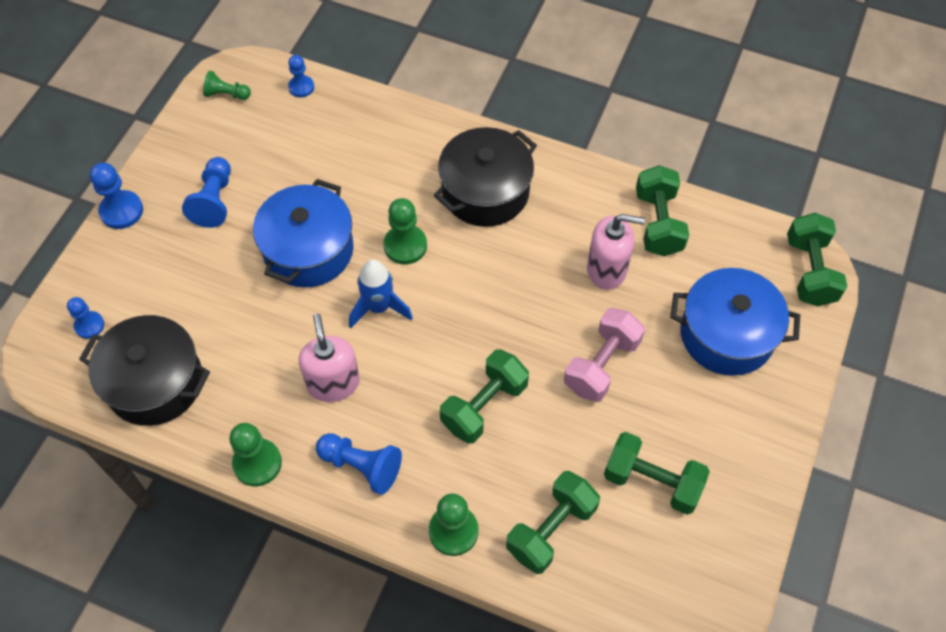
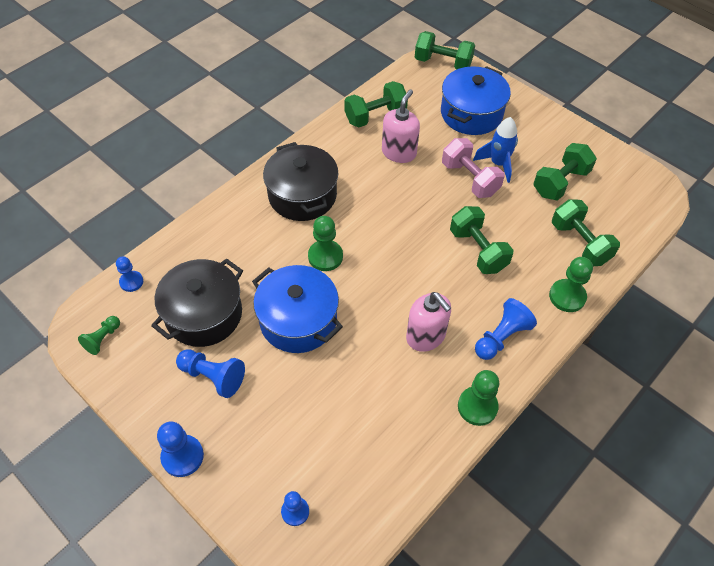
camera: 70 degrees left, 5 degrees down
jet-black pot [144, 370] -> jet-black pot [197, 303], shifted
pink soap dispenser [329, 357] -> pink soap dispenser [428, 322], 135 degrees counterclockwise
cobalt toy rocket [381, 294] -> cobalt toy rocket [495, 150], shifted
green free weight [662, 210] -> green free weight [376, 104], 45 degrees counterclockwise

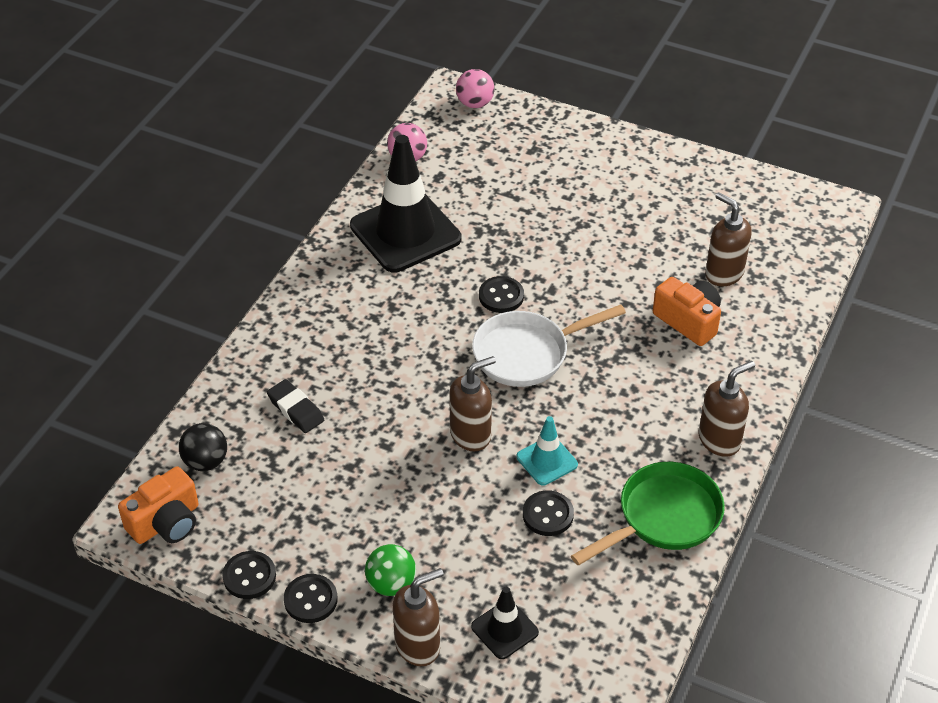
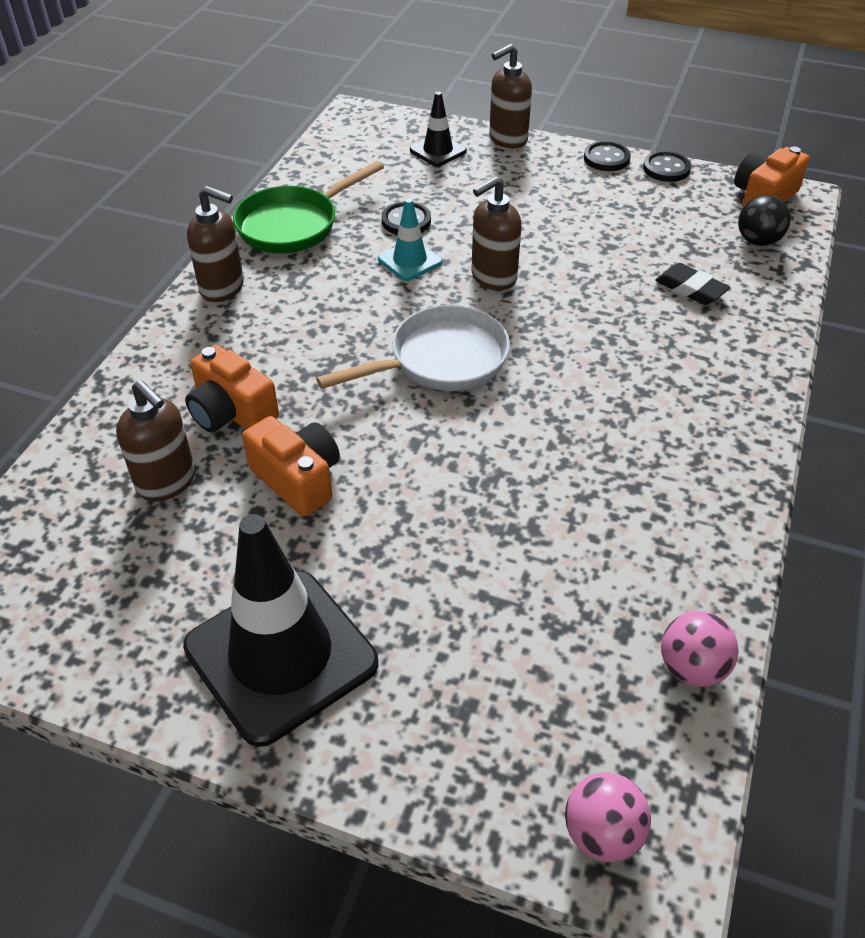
camera: 175 degrees right, 0 degrees up
jet-black road cone [405, 203] -> jet-black road cone [280, 630], shifted
green ball [390, 570] -> none
jet-black sewing button [501, 294] -> none
brown soap dispenser [727, 409] -> brown soap dispenser [215, 244], 120 degrees counterclockwise
none -> orange-coloured camera [291, 466]

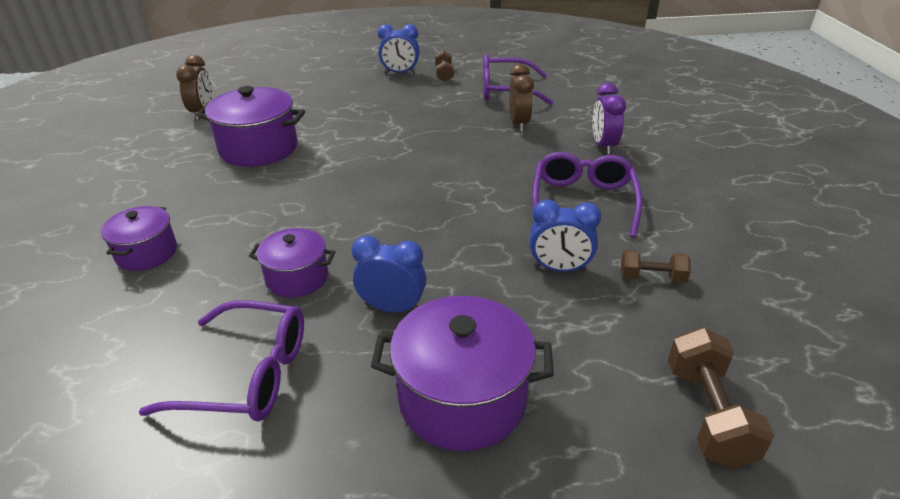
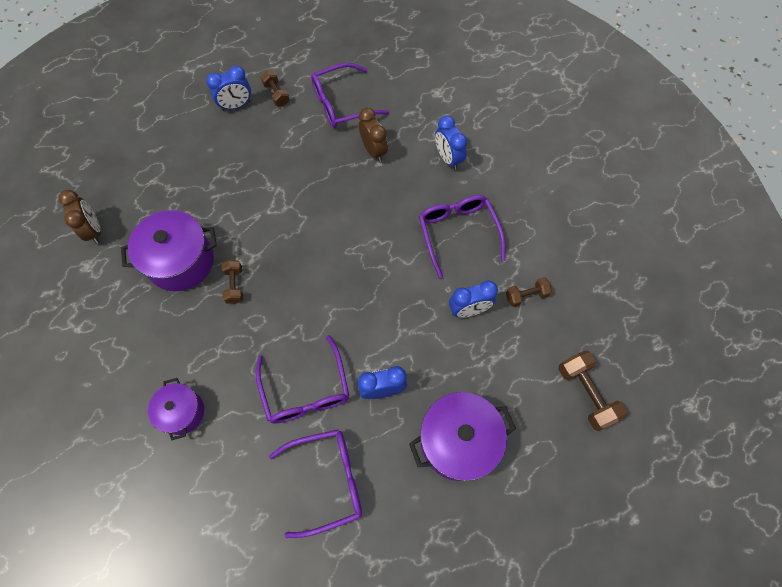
camera: 25 degrees left, 30 degrees up
purple pot [292, 263] -> purple eyeglasses [302, 379]
purple alarm clock [609, 119] -> cobalt alarm clock [451, 143]
none -> brown free weight [232, 282]

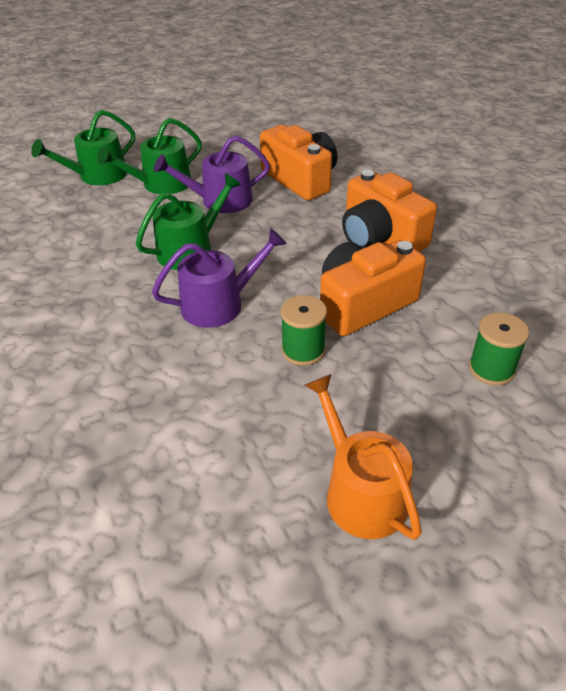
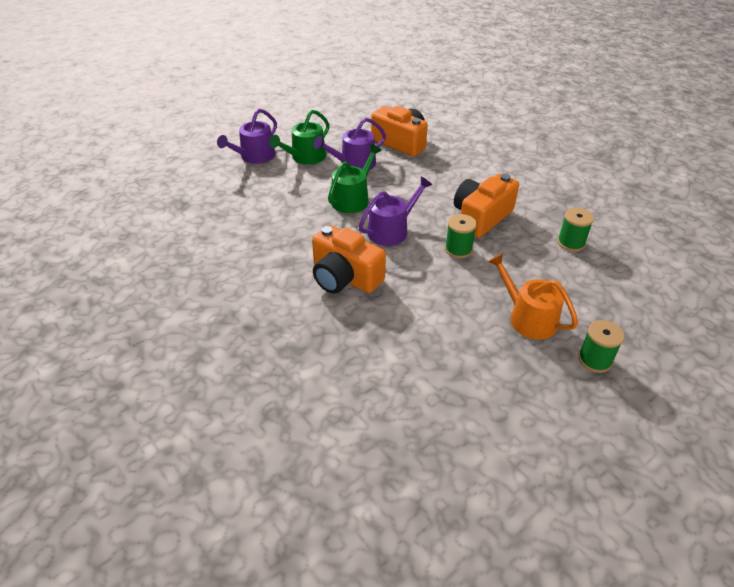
camera: 15 degrees left, 0 degrees up
green watering can [83, 147] -> purple watering can [247, 136]
orange-coloured camera [389, 211] -> orange-coloured camera [349, 259], shifted
none -> green reel of thread [601, 346]

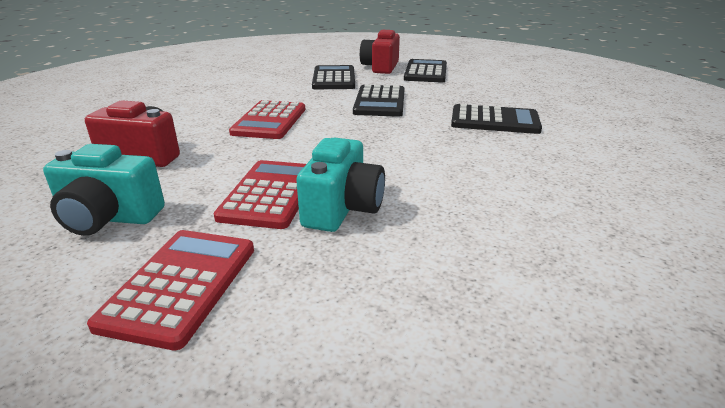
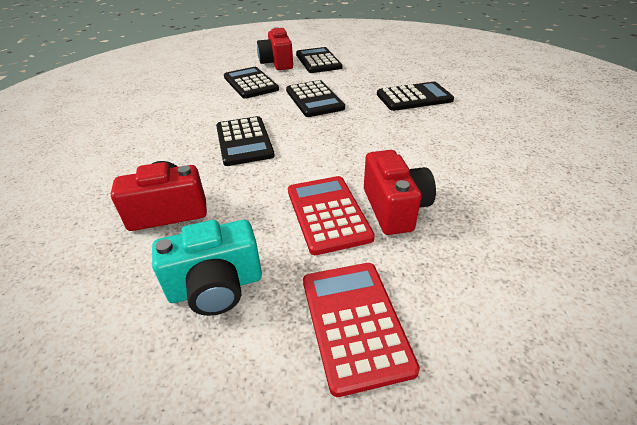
camera: 25 degrees left, 10 degrees up
scarlet pocket calculator [267, 119] -> jet-black pocket calculator [245, 141]
turquoise camera [340, 184] -> scarlet camera [400, 192]

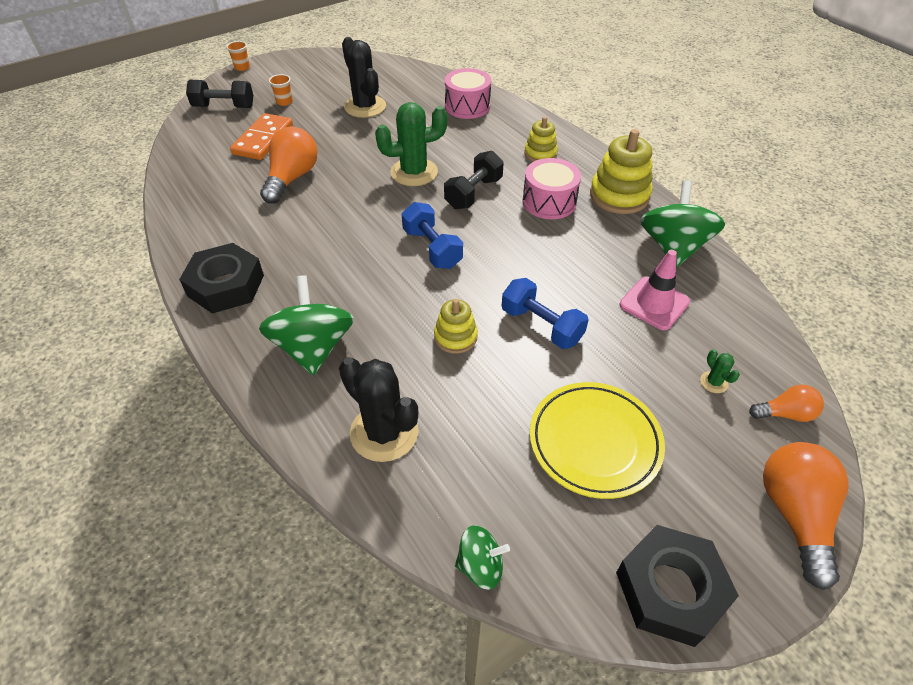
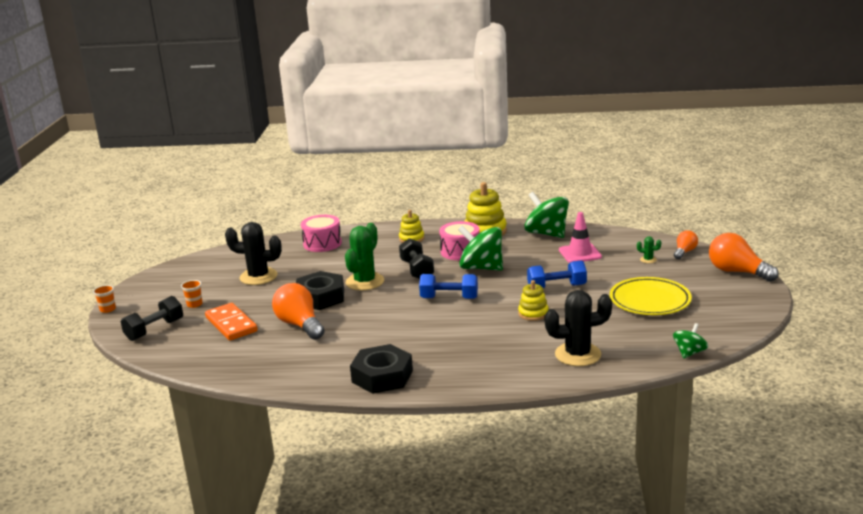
camera: 50 degrees left, 25 degrees down
green toy top [306, 325] -> green toy top [480, 248], shifted
jet-black hexagon nut [677, 586] -> jet-black hexagon nut [320, 290], shifted

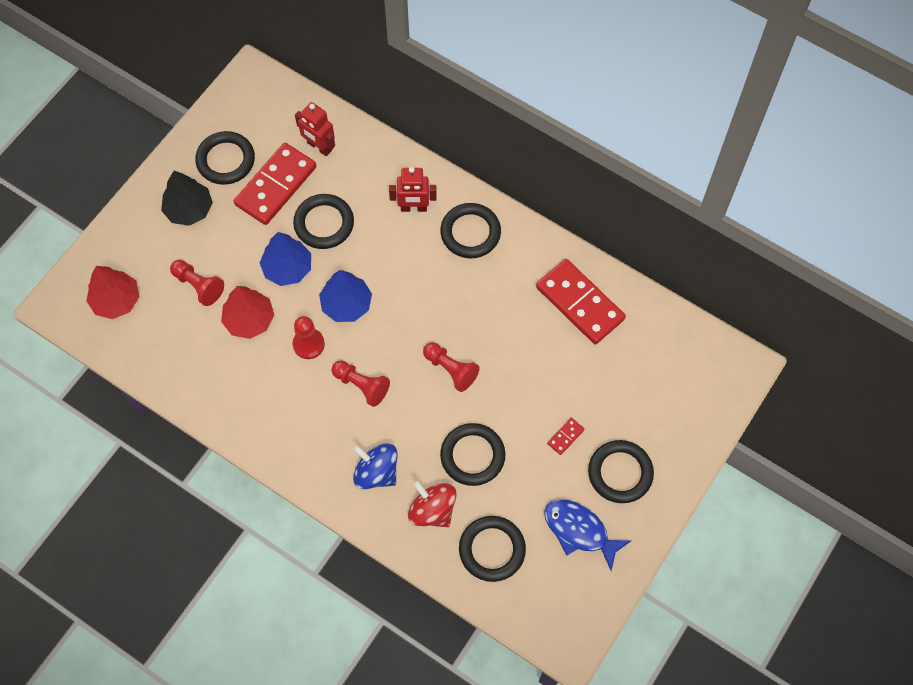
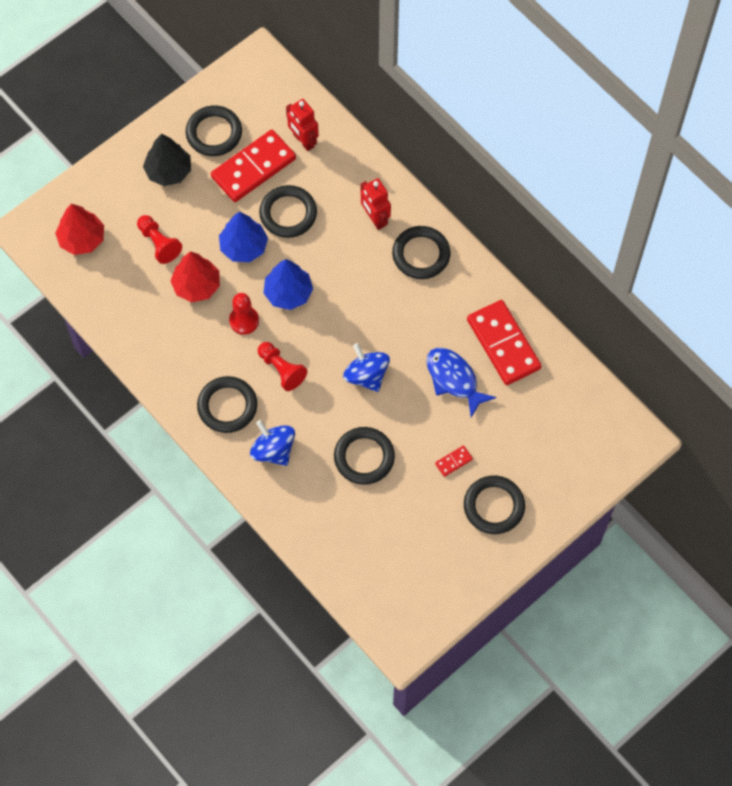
camera: 15 degrees right, 0 degrees up
scarlet robot [413, 189] -> scarlet robot [376, 204], 45 degrees clockwise
scarlet toy top [432, 504] -> none
scarlet game pawn [451, 367] -> cobalt toy top [366, 367]
jet-black hoop [492, 549] -> jet-black hoop [227, 404], shifted
cobalt toy fish [587, 535] -> cobalt toy fish [462, 382], shifted

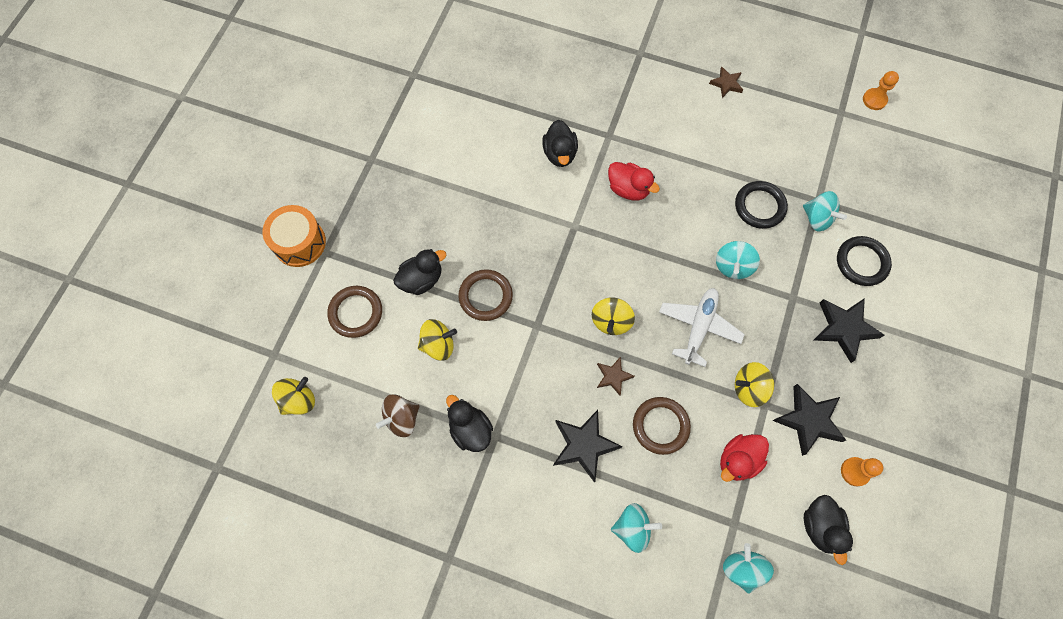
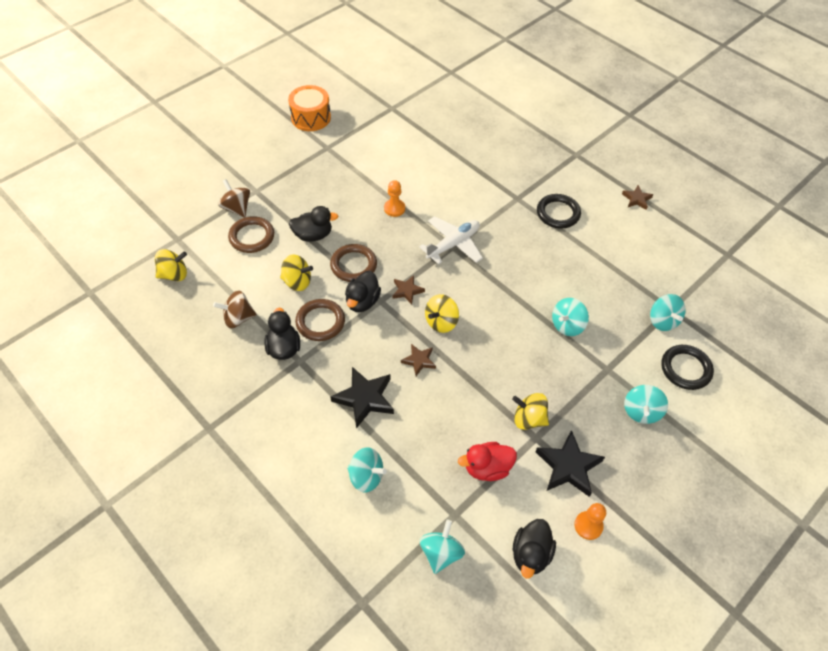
camera: 25 degrees right, 15 degrees down
orange-coloured snare drum [294, 236] -> orange-coloured snare drum [309, 108], shifted
jet-black rubber duck [560, 143] -> jet-black rubber duck [363, 291], shifted
scarlet rubber duck [634, 181] -> none
brown hoop [662, 426] -> brown hoop [320, 320], shifted
white toy plane [702, 327] -> white toy plane [451, 240], shifted
jet-black hoop [761, 205] -> jet-black hoop [559, 211], shifted
jet-black star [849, 330] -> turquoise toy top [646, 404]
orange-coloured game pawn [881, 90] -> orange-coloured game pawn [394, 198], shifted
none -> brown toy top [234, 198]
none -> brown star [409, 290]

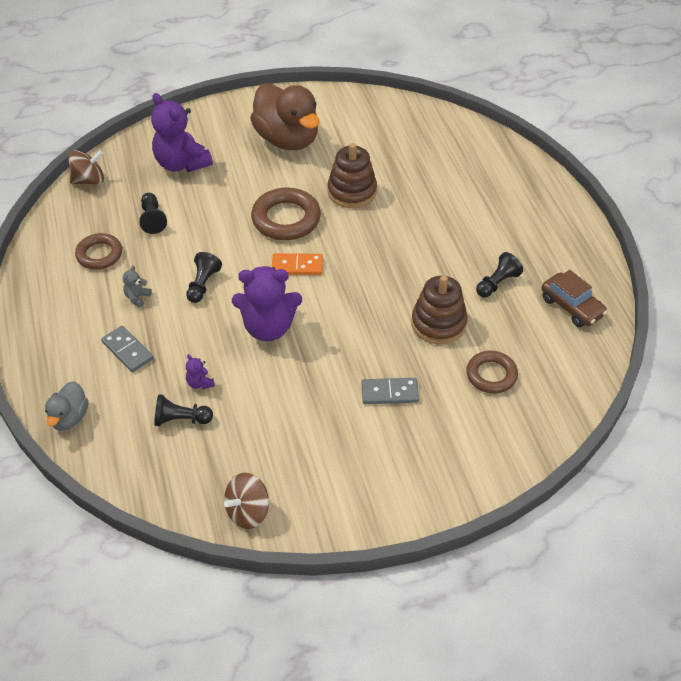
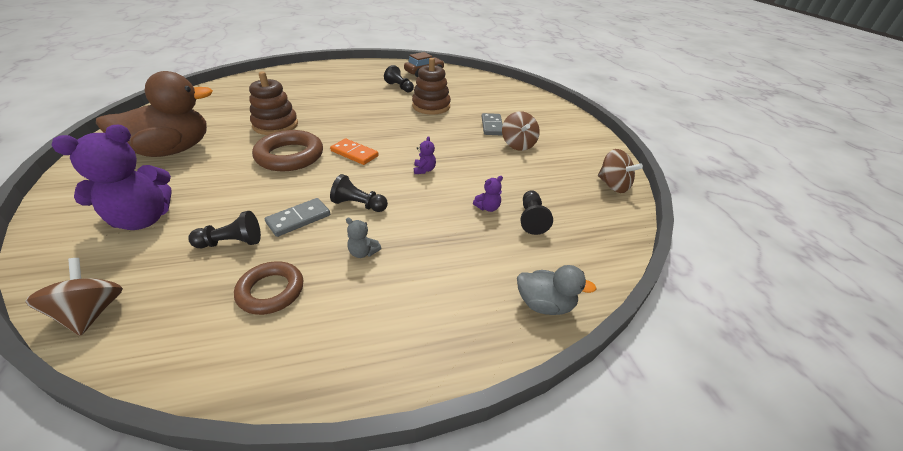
camera: 90 degrees left, 10 degrees down
ash-grey domino tile [127, 349] -> ash-grey domino tile [297, 217], shifted
purple teddy [267, 303] -> purple teddy [425, 155], x0.41
orange-coloured domino tile [297, 264] -> orange-coloured domino tile [354, 152], 60 degrees counterclockwise
brown hoop [492, 372] -> none
none -> brown toy top [521, 131]

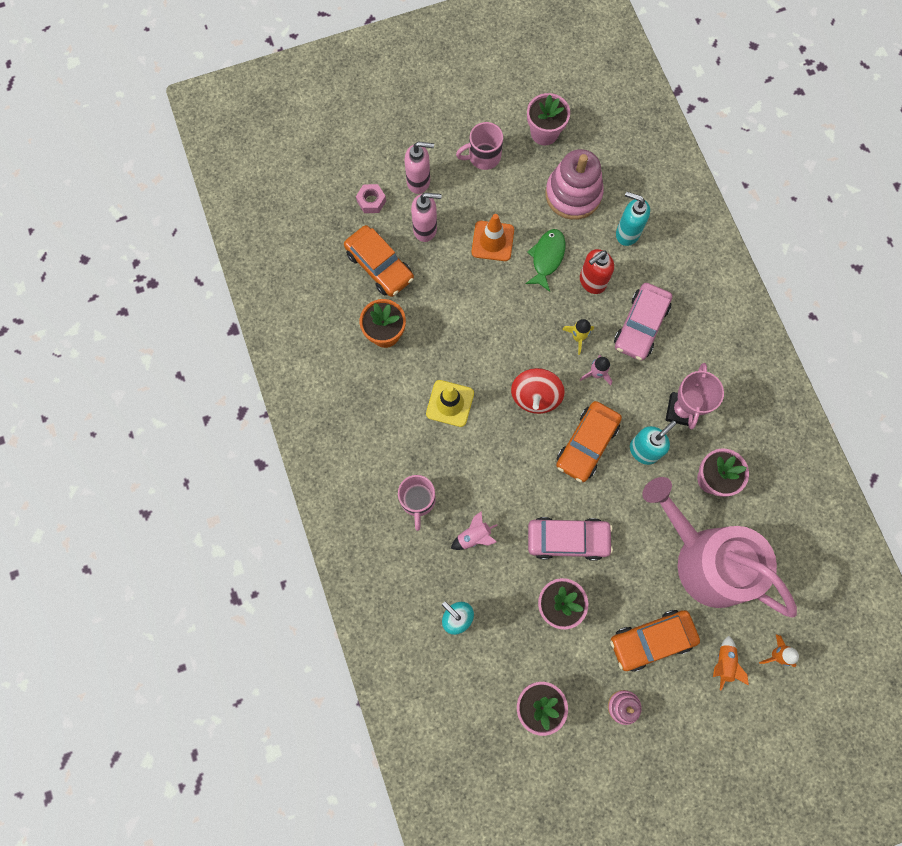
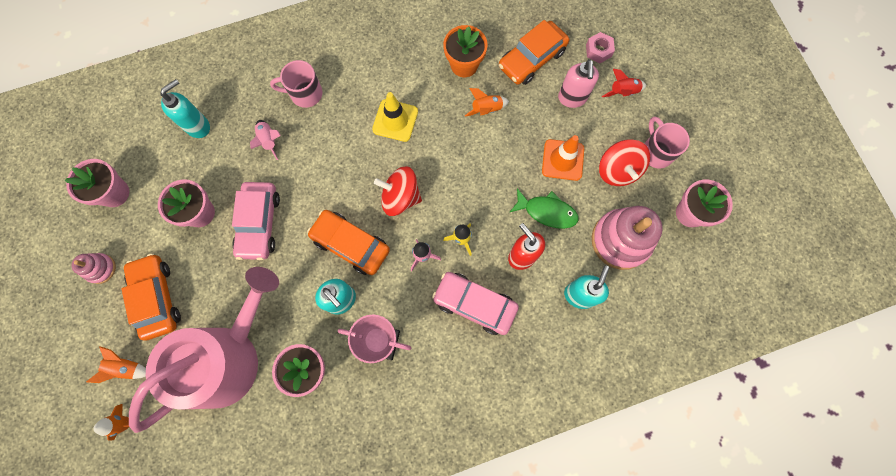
camera: 90 degrees right, 0 degrees up
pink soap dispenser [419, 167] -> scarlet toy rocket [624, 83]
none -> orange-coloured toy rocket [487, 102]
none -> scarlet toy top [624, 162]

